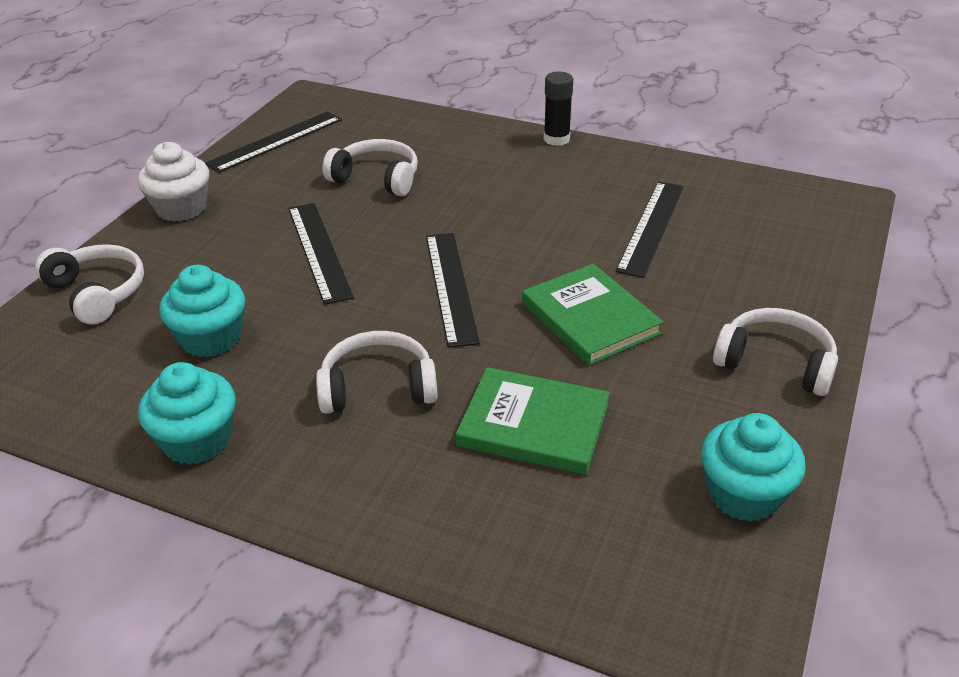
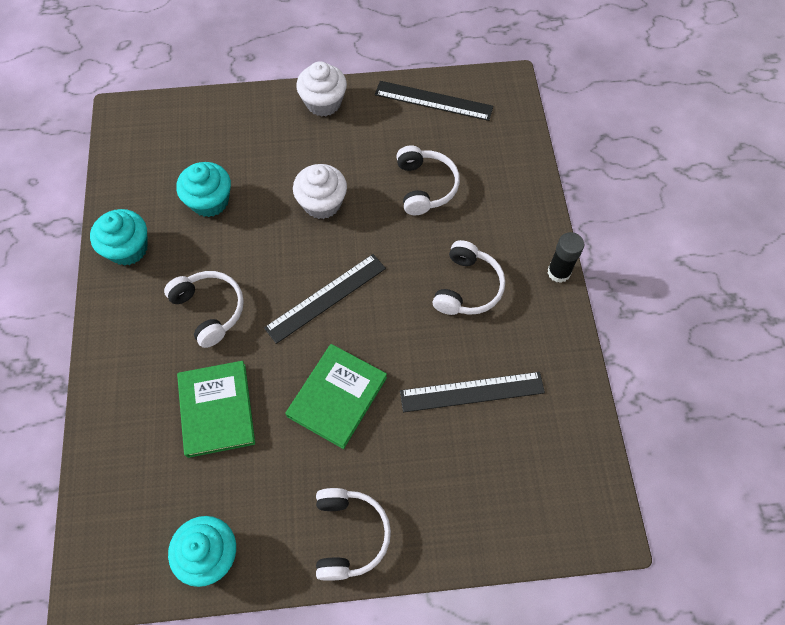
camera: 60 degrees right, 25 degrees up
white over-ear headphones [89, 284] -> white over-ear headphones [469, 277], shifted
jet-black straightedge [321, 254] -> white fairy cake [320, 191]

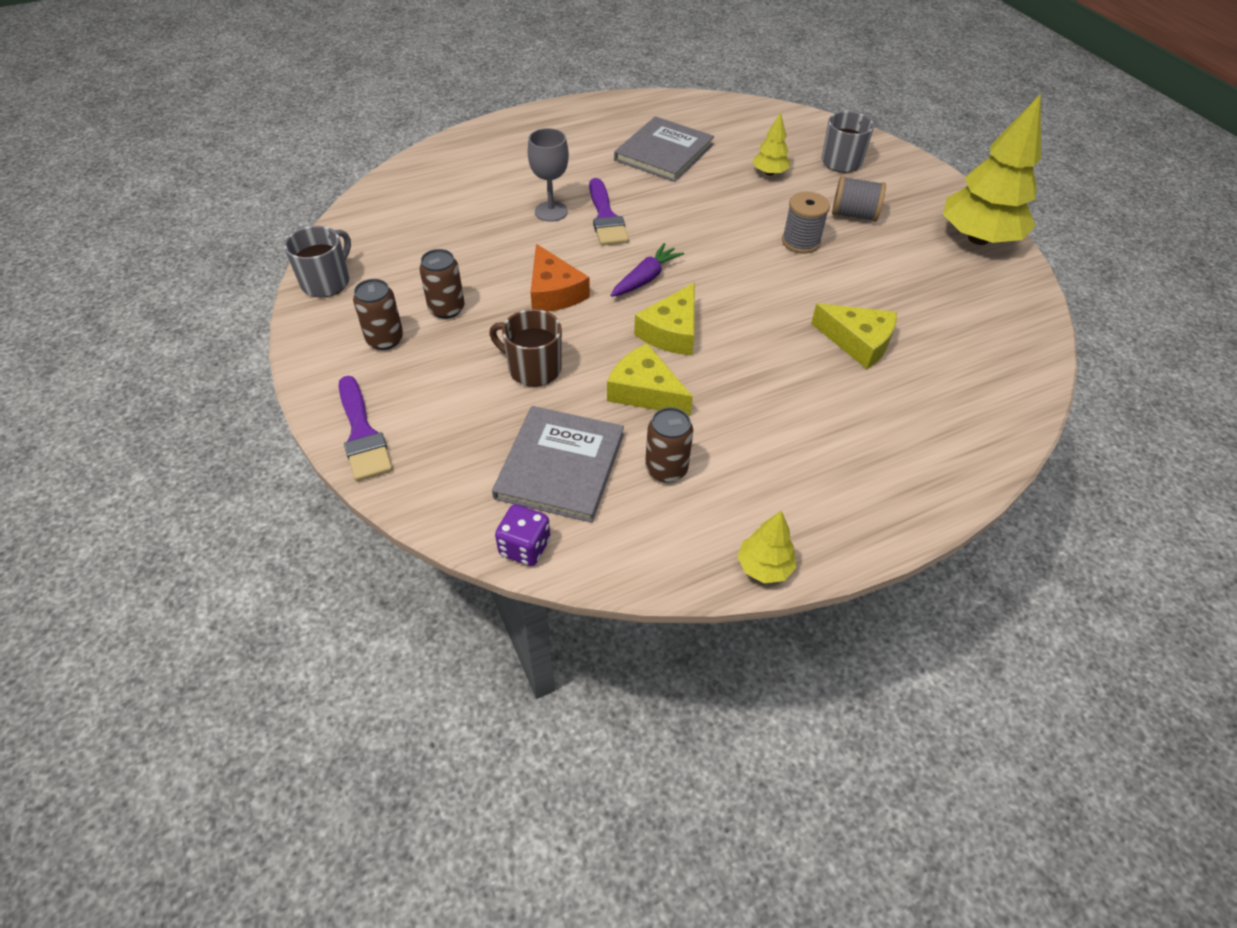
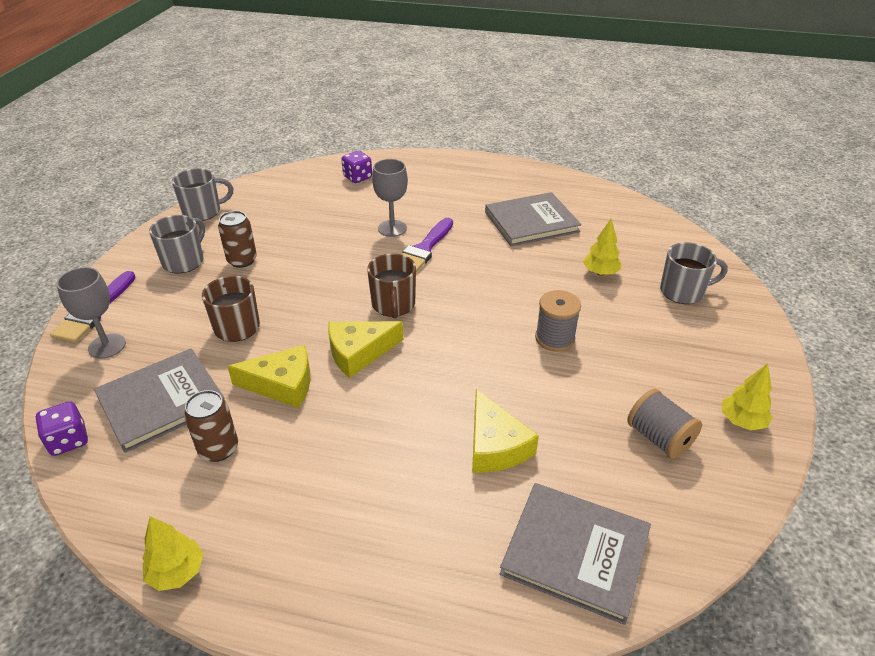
camera: 40 degrees right, 10 degrees down
brown tin [378, 314] -> ash-grey mug [177, 244]
orange-coloured piece of cheese [560, 278] -> none
golden piece of cheese [650, 379] -> golden piece of cheese [268, 376], 105 degrees clockwise
purple toy carrot [647, 270] -> brown mug [391, 286]
ash-grey reel of thread [859, 199] -> ash-grey reel of thread [664, 424], shifted
golden toy tree [992, 169] -> golden toy tree [747, 396], x0.47
none -> ash-grey wine glass [91, 313]
none -> purple dice [356, 167]
none -> ash-grey hardcover [575, 554]

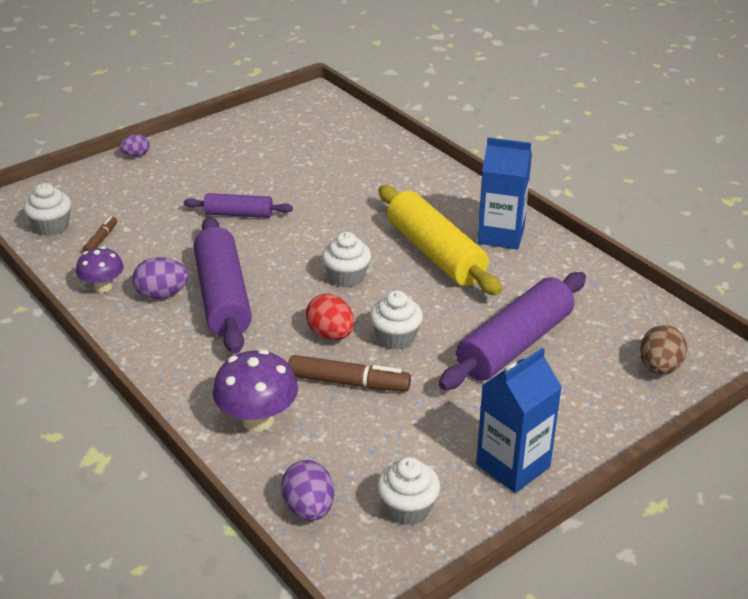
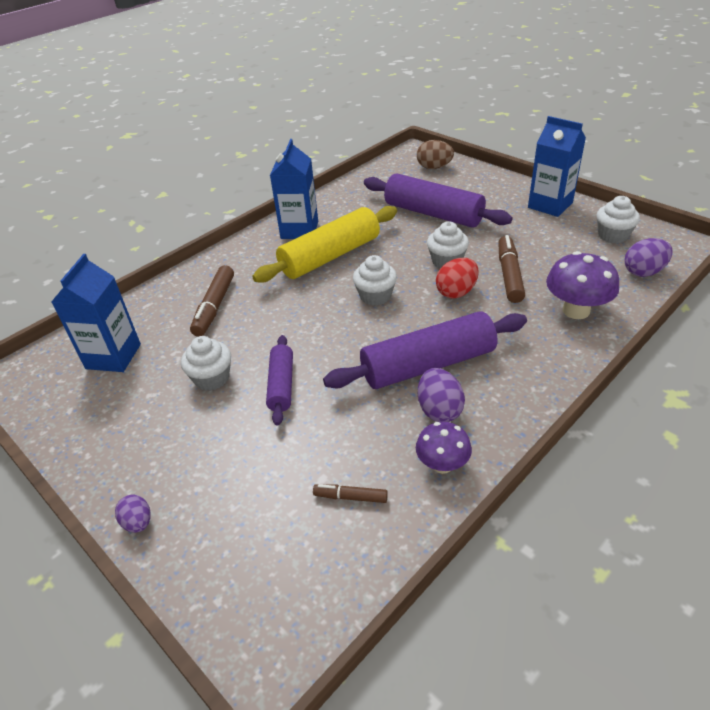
camera: 95 degrees left, 5 degrees up
white fairy cake [47, 209] -> white fairy cake [206, 363], shifted
none -> cobalt carton [96, 313]
none -> brown felt pen [212, 301]

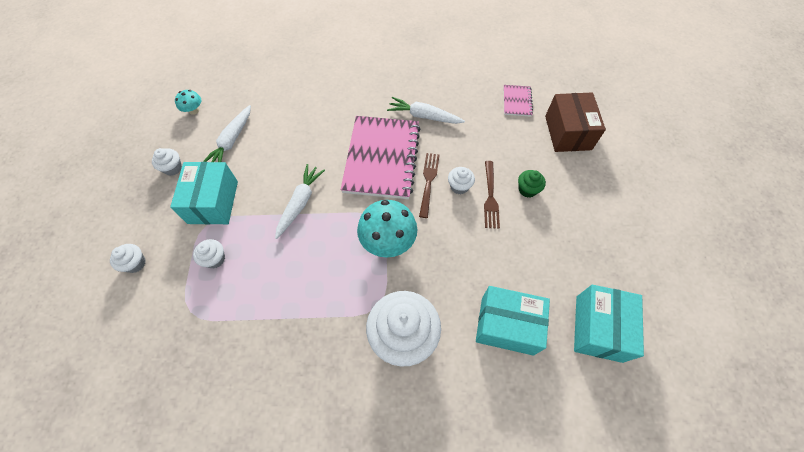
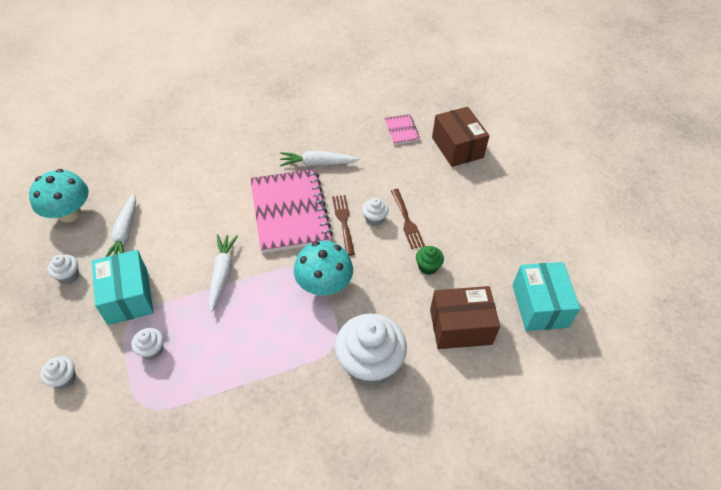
camera: 20 degrees left, 10 degrees down
turquoise fungus [188, 102] -> turquoise fungus [59, 195], x1.98
turquoise box [513, 321] -> brown box [465, 317]
green fairy cake [532, 184] -> green fairy cake [430, 260], shifted

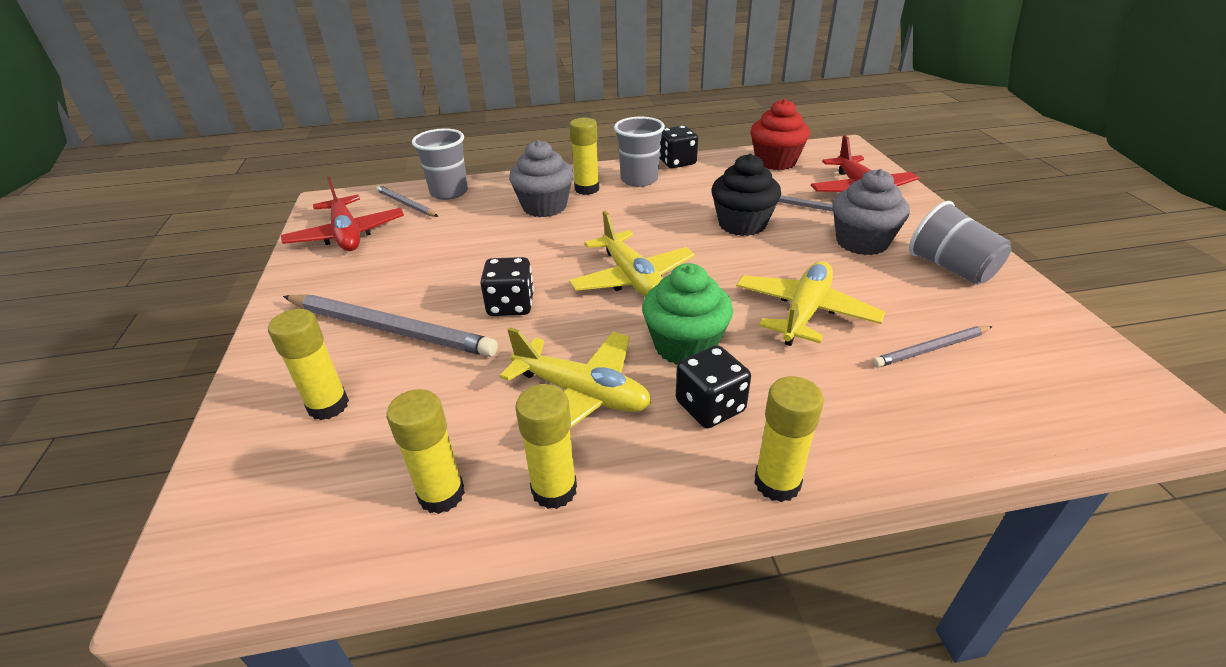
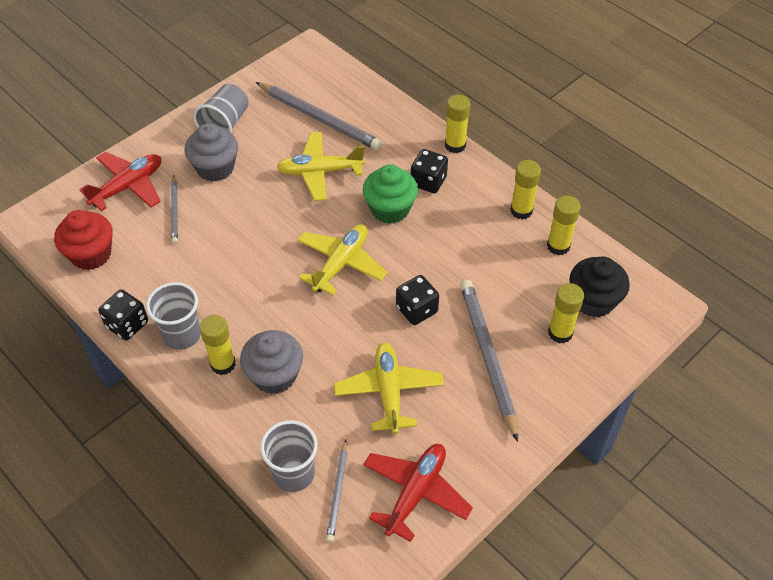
camera: 125 degrees left, 15 degrees up
golden toy plane [575, 377] -> golden toy plane [389, 388], shifted
jet-black fairy cake [746, 195] -> jet-black fairy cake [599, 287], shifted
ash-grey wooden pencil [932, 347] -> ash-grey wooden pencil [319, 116], x1.89

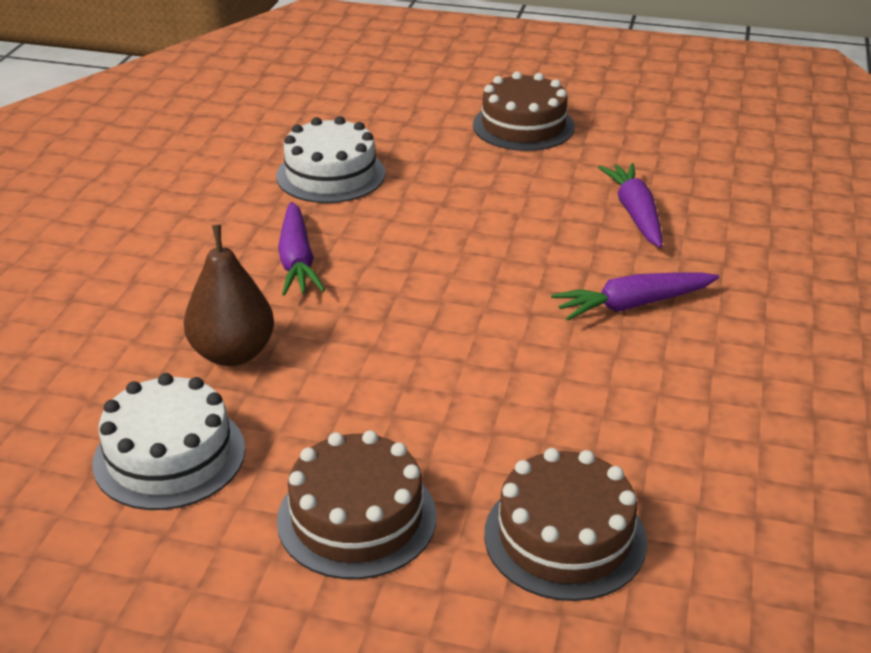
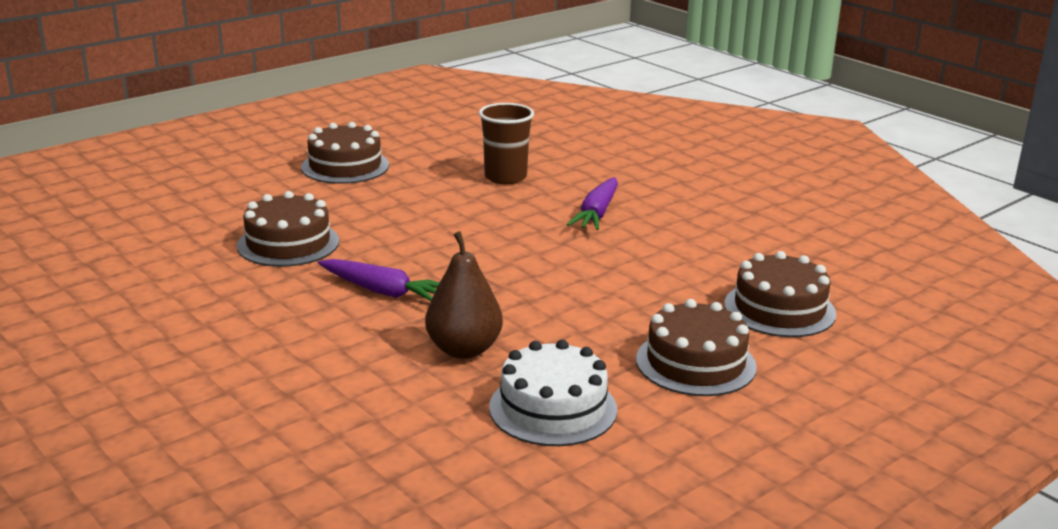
camera: 55 degrees left, 10 degrees down
white gateau [331, 159] -> brown gateau [288, 229]
purple toy carrot [630, 205] -> brown beaker [506, 143]

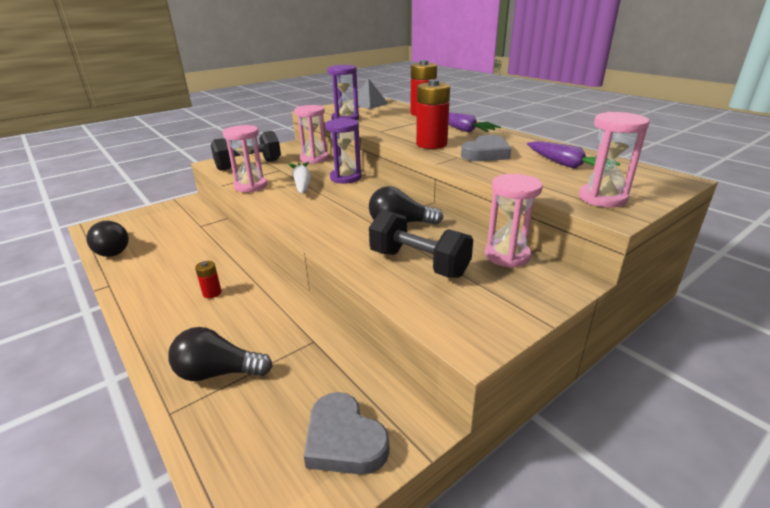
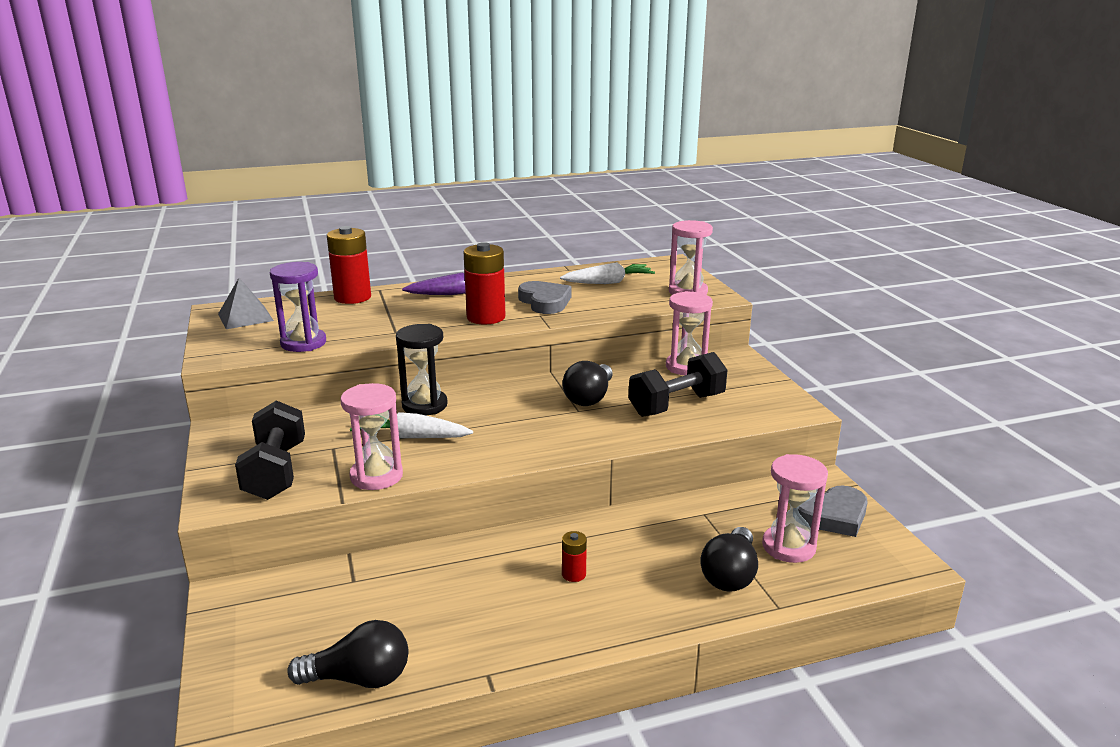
camera: 70 degrees left, 5 degrees down
pink hourglass [311, 134] -> pink hourglass [795, 508], shifted
purple hourglass [343, 151] -> jet-black hourglass [422, 369]
purple toy carrot [573, 155] -> white toy carrot [607, 273]

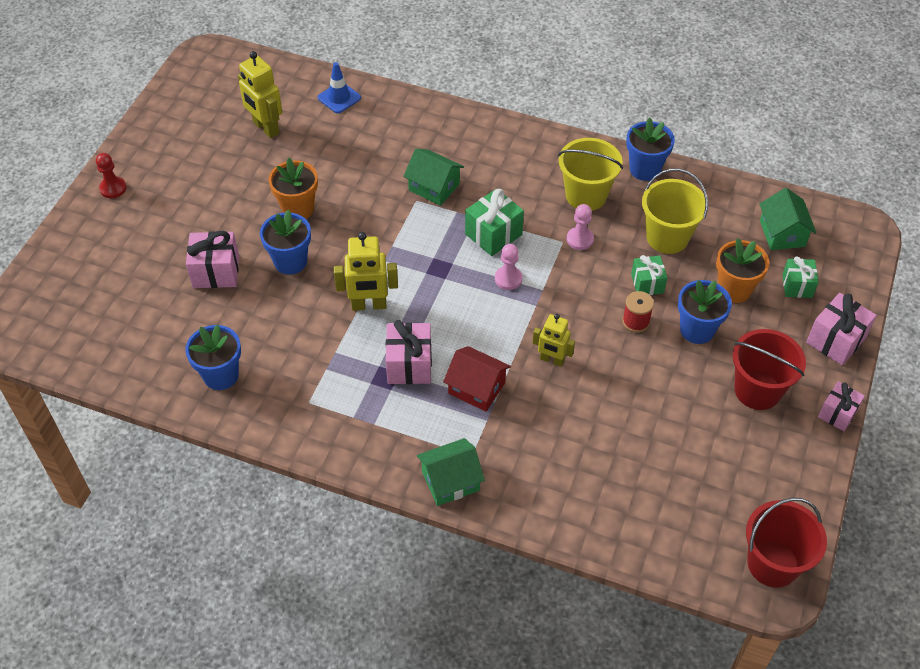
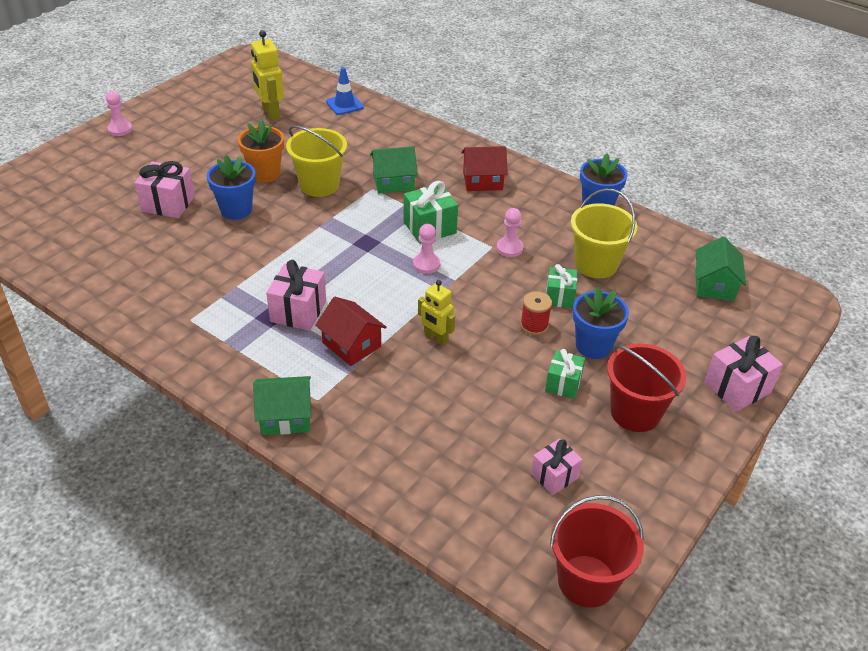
camera: 15 degrees right, 10 degrees down
scarlet game pawn [111, 175] -> pink game pawn [118, 113]
cobalt flower pot [213, 357] -> none
golden robot [366, 271] -> none
green house [433, 177] -> green house [394, 170], 60 degrees counterclockwise
golden sand bucket [590, 174] -> golden sand bucket [316, 161], shifted
orange-coloured flower pot [742, 270] -> none
green gift [800, 277] -> green gift [565, 374], shifted
pink gift [841, 406] -> pink gift [557, 467], shifted
none -> scarlet house [484, 168]

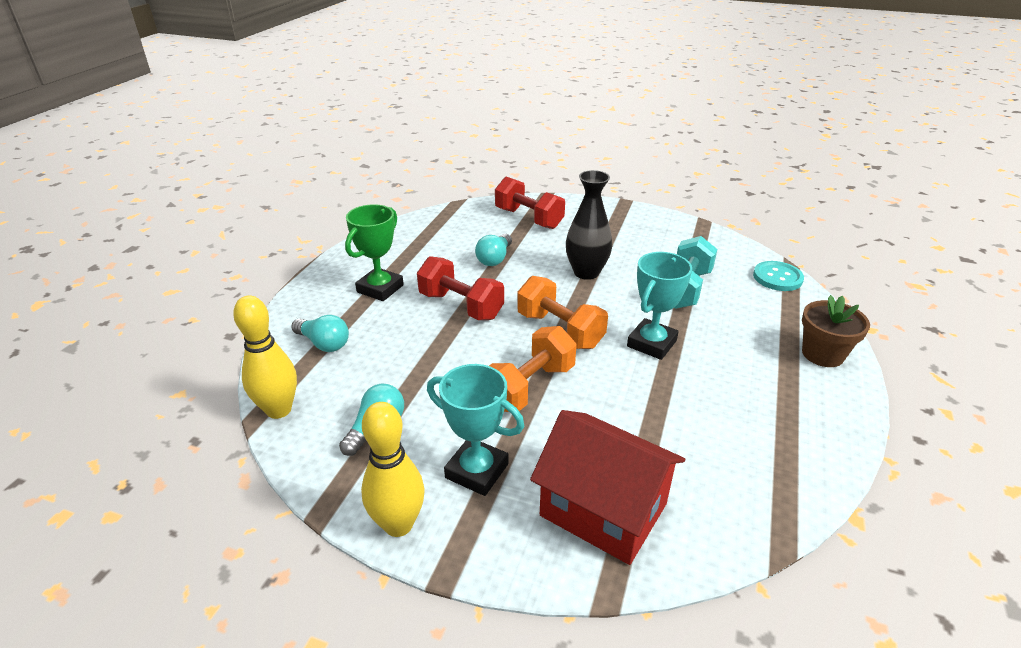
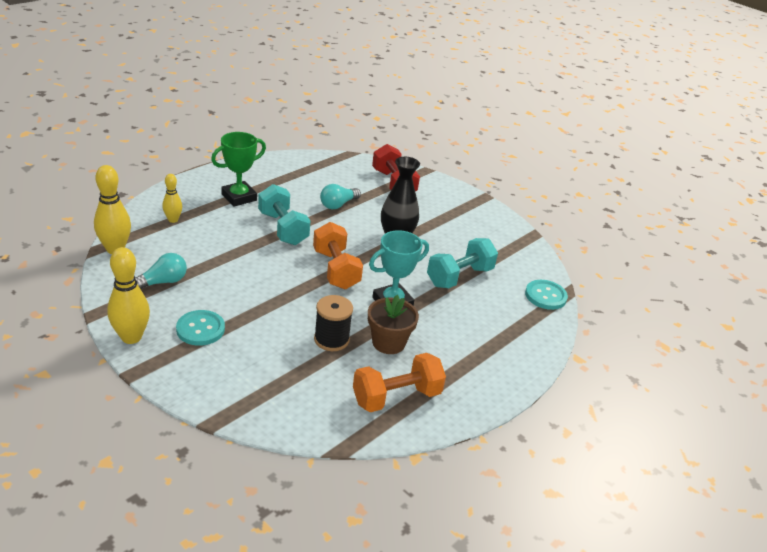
camera: 20 degrees right, 0 degrees up
turquoise bulb [320, 333] -> golden tenpin [172, 198]
scarlet free weight [460, 288] -> turquoise free weight [284, 214]
turquoise award cup [476, 430] -> turquoise sewing button [200, 328]
orange-coloured free weight [533, 369] -> orange-coloured free weight [399, 382], shifted
scarlet house [607, 487] -> none
brown flower pot [836, 331] -> brown flower pot [393, 324], shifted
none -> jet-black reel of thread [333, 323]

